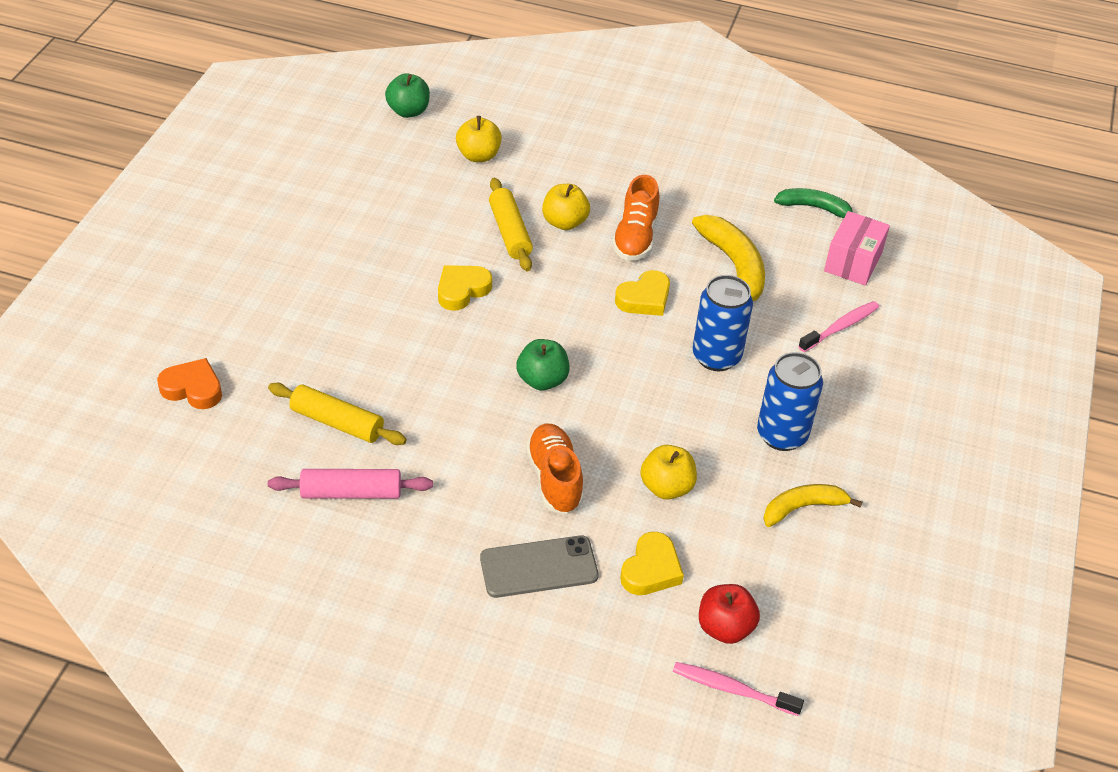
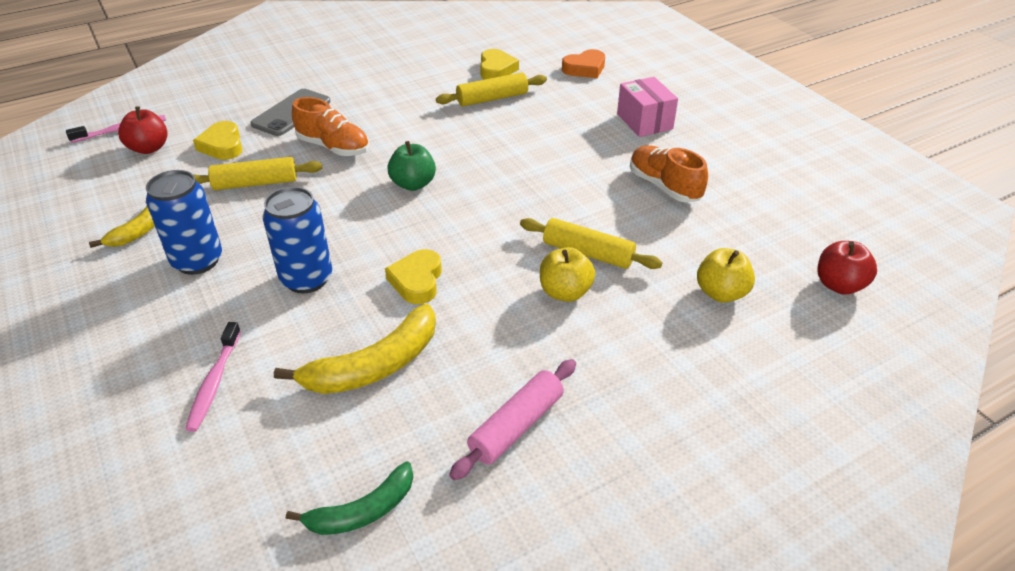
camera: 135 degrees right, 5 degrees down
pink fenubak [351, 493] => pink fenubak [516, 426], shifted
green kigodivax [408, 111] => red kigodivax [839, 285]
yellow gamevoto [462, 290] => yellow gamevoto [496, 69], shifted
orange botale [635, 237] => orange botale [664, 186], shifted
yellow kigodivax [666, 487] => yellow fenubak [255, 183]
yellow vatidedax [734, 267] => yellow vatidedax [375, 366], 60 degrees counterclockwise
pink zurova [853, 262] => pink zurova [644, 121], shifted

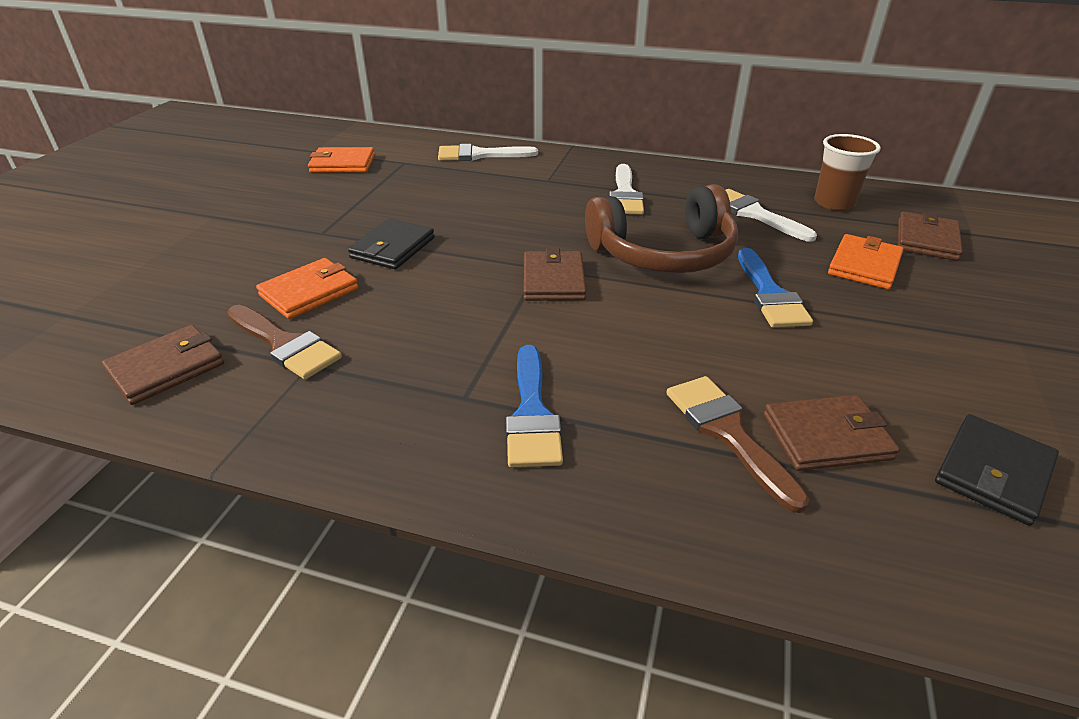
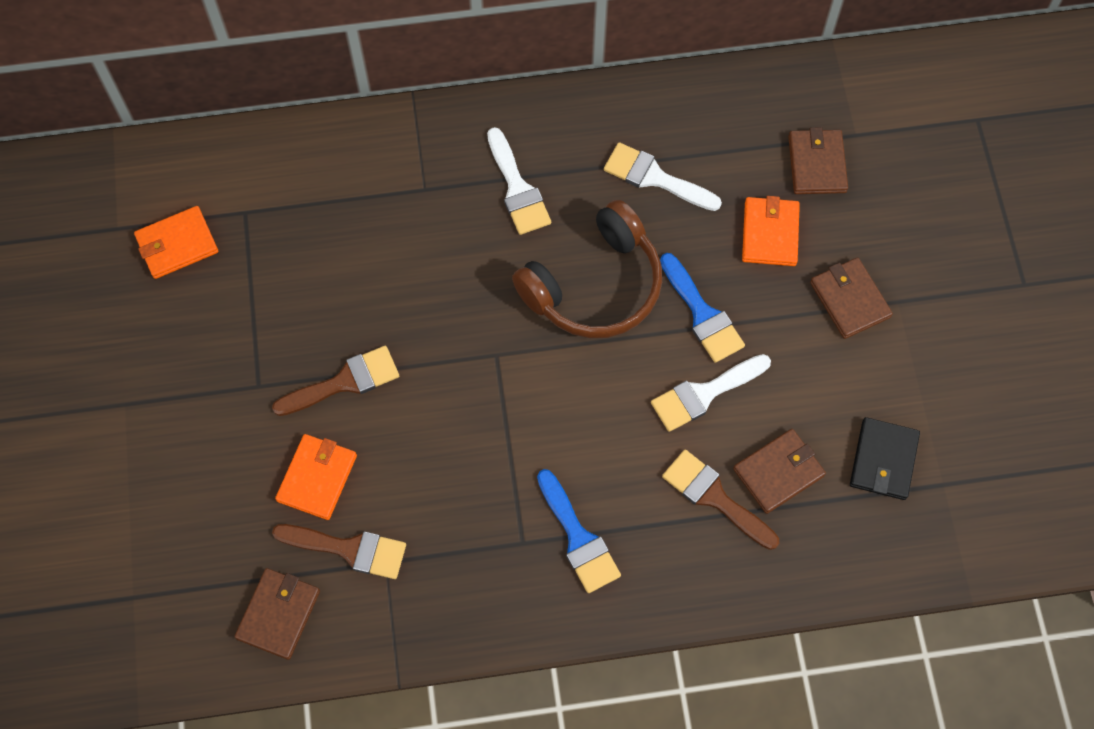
camera: 25 degrees left, 30 degrees up
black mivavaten [393, 248] => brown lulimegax [345, 382]
white lulimegax [479, 155] => white lulimegax [704, 394], shifted
brown mivavaten [553, 280] => brown mivavaten [849, 299], shifted
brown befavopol [834, 203] => nothing

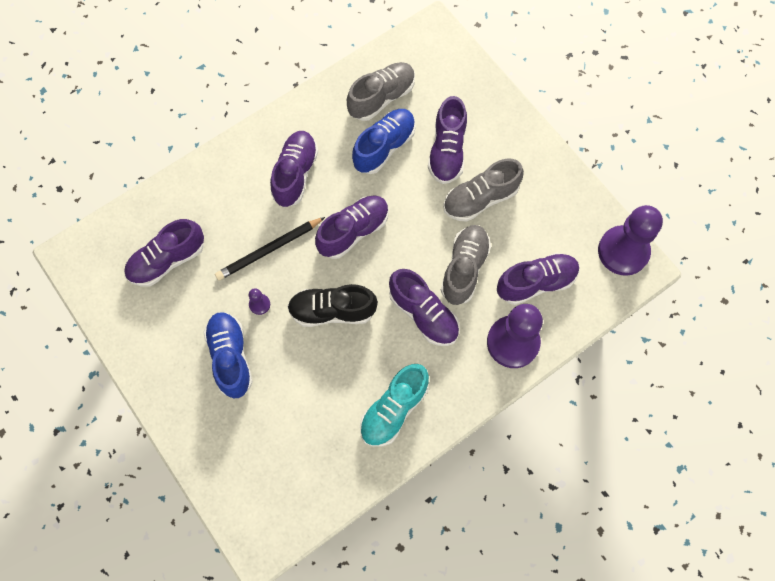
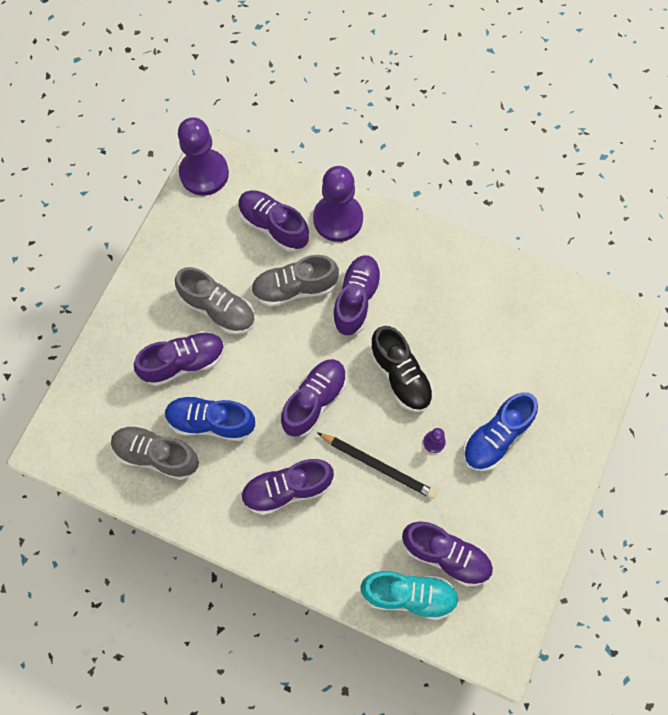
camera: 120 degrees left, 0 degrees up
purple botale [353, 231] => purple botale [314, 401], 105 degrees clockwise
turquoise botale [394, 409] => turquoise botale [409, 595], shifted

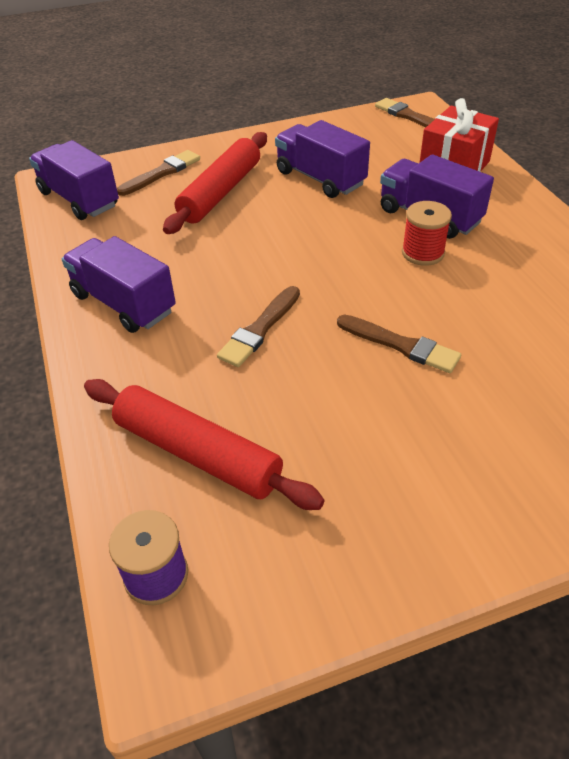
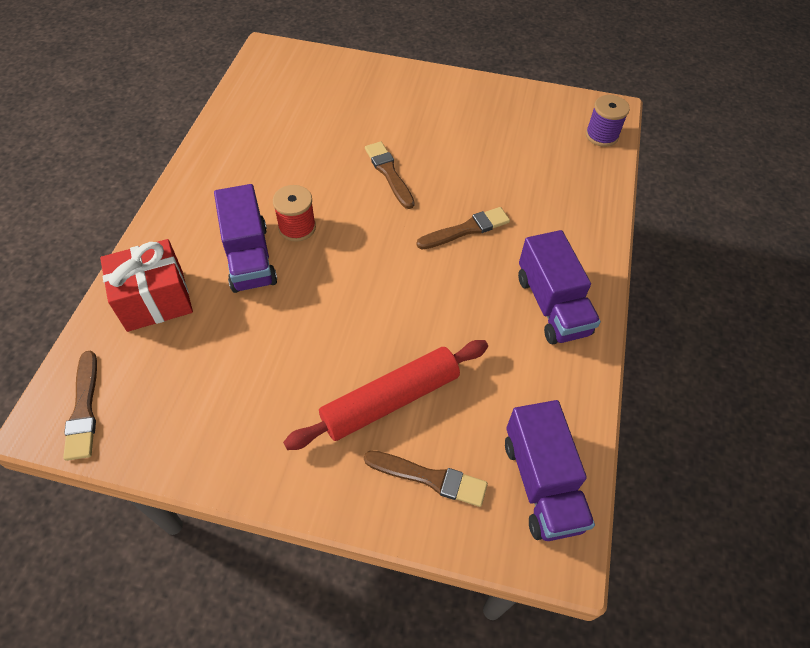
camera: 150 degrees left, 10 degrees up
red fenubak [197, 453] => nothing
brown lulimegax [161, 173] => brown lulimegax [429, 478], 150 degrees counterclockwise
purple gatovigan [320, 178] => nothing

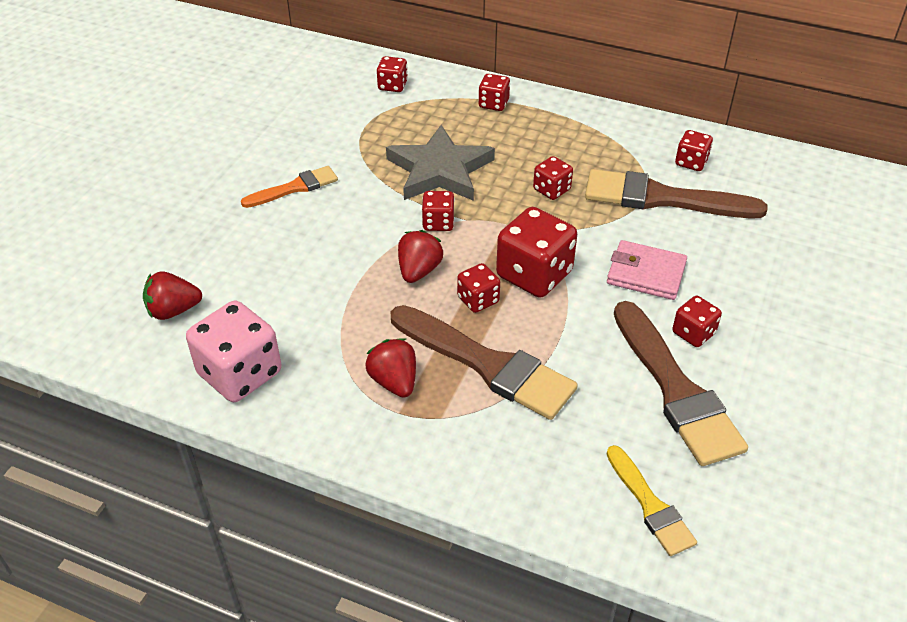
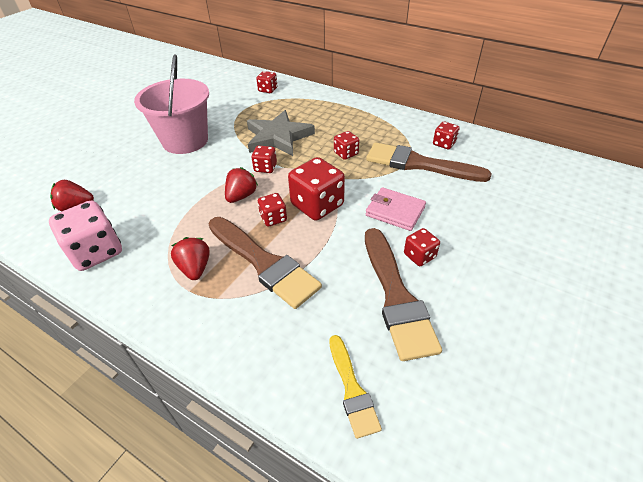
camera: 10 degrees right, 0 degrees up
orange lulimegax [295, 188] => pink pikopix [185, 141]
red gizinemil [493, 104] => nothing

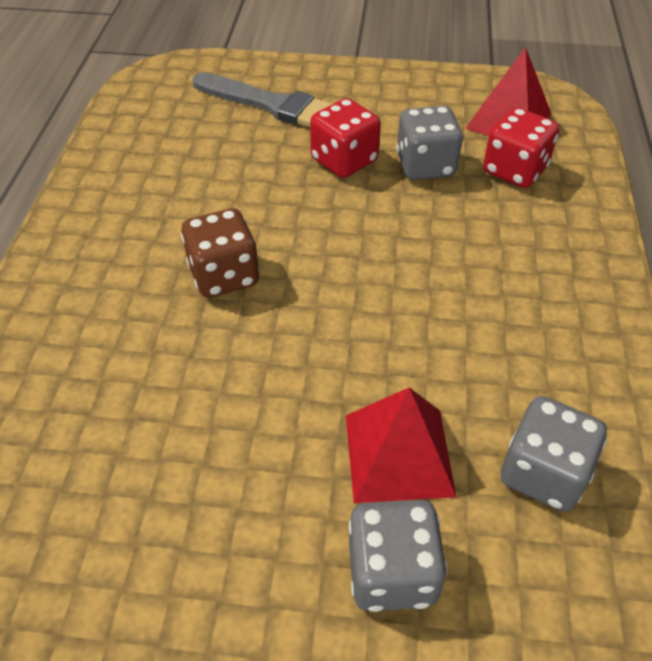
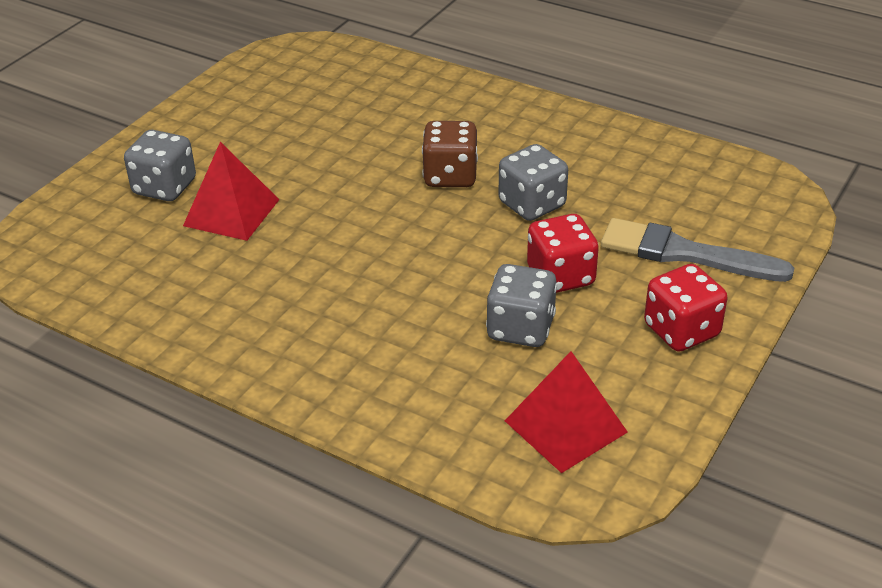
camera: 115 degrees right, 10 degrees down
grey lulimegax [272, 105] => grey lulimegax [685, 253], 60 degrees clockwise
red gizinemil [514, 170] => red gizinemil [681, 331], shifted
grey gizinemil [543, 473] => grey gizinemil [532, 204], shifted

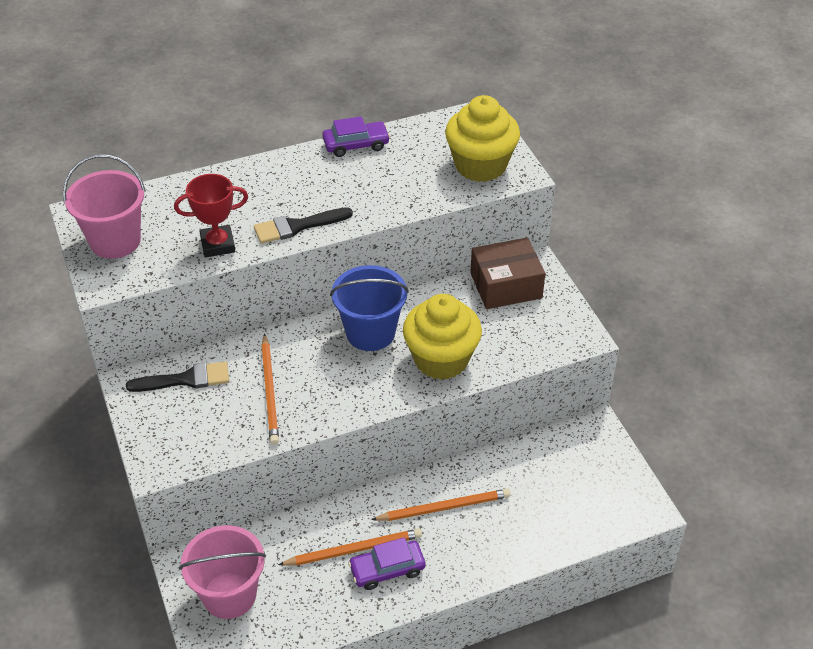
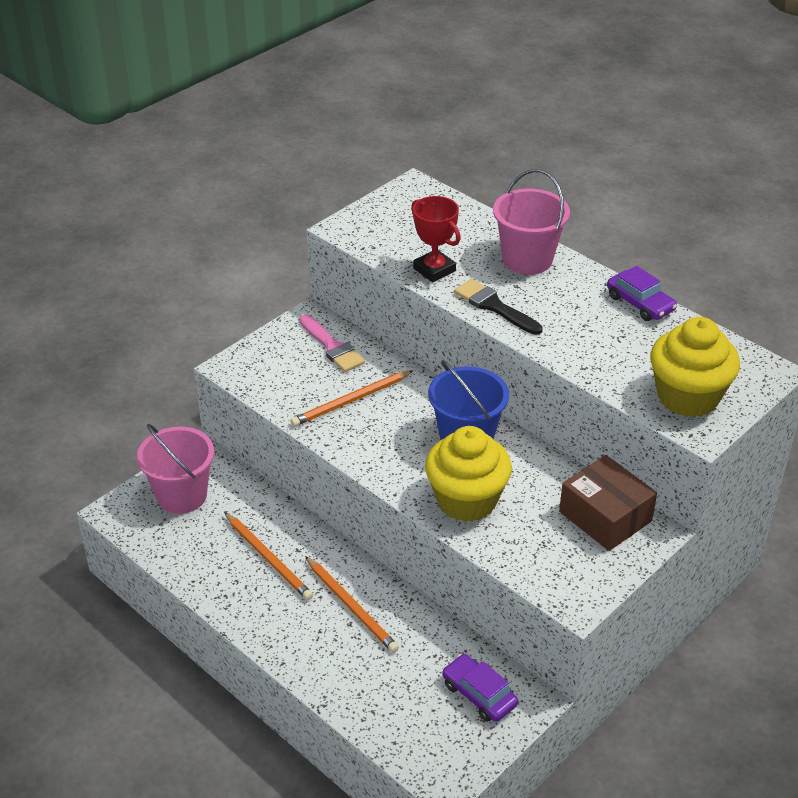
camera: 65 degrees right, 5 degrees down
pink pikopix [115, 241] => pink pikopix [527, 259], shifted
black lulimegax [185, 379] => pink lulimegax [332, 347]
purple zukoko [387, 569] => purple zukoko [479, 694], shifted

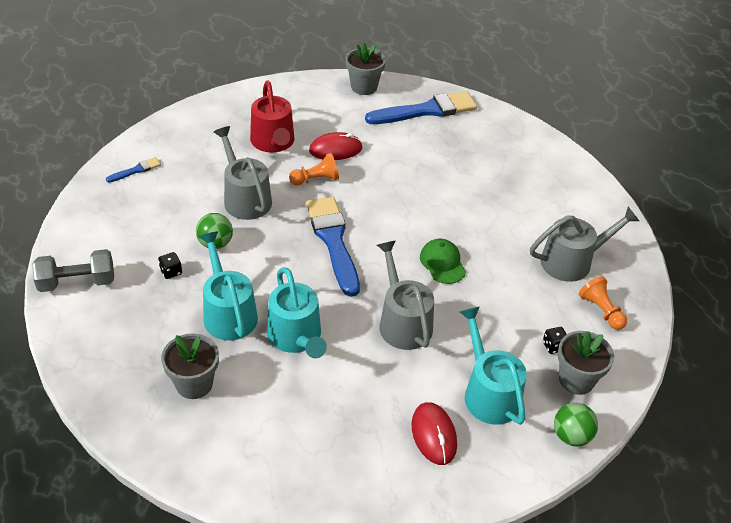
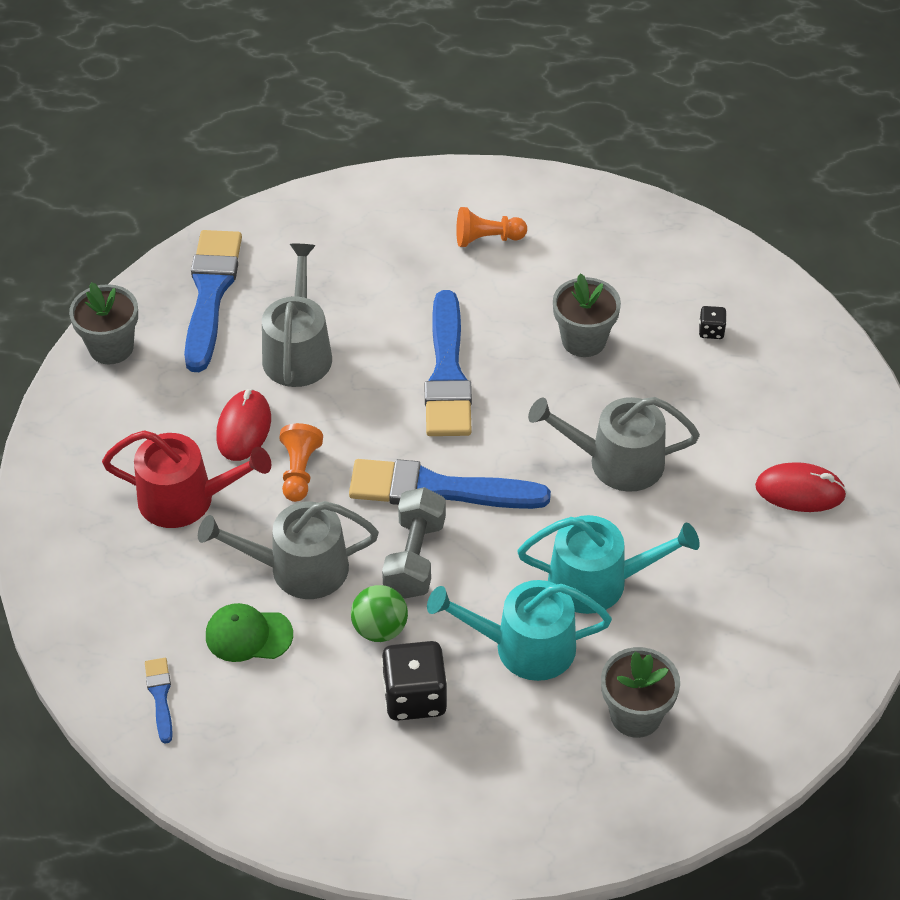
camera: 65 degrees left, 5 degrees up
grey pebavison [77, 282] => grey pebavison [414, 557], shifted
black gizinemil [171, 272] => black gizinemil [415, 697], x2.06
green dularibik [442, 263] => green dularibik [248, 635], shifted
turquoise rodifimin [489, 393] => nothing
grey rodifimin [572, 261] => grey rodifimin [298, 352], shifted
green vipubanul [571, 436] => nothing
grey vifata [576, 380] => grey vifata [583, 340], shifted
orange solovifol [601, 310] => orange solovifol [487, 239], shifted
nothing => blue lulimegax [447, 373]

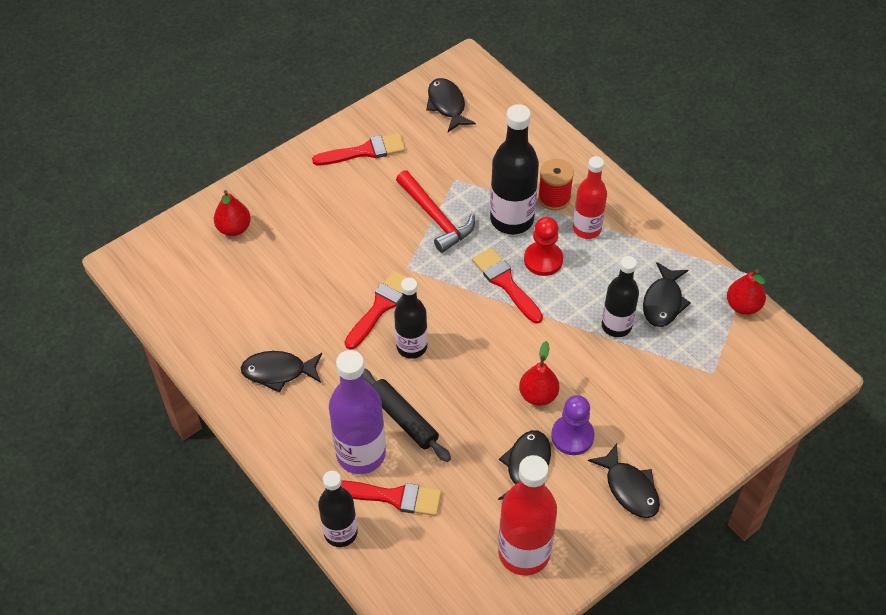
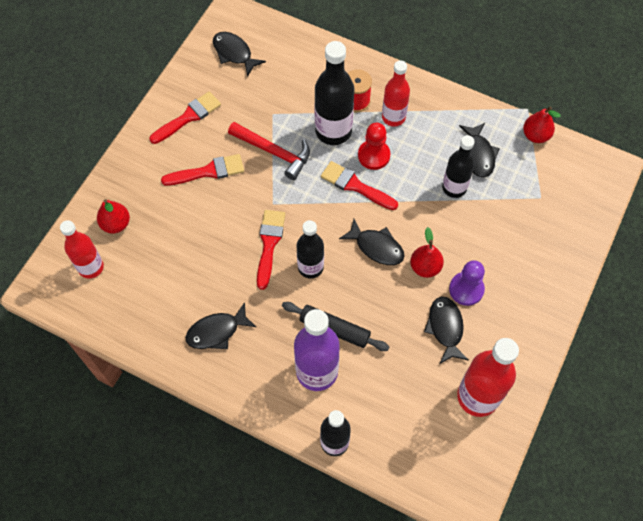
camera: 25 degrees left, 10 degrees up
red lulimegax [393, 497] => red lulimegax [208, 171], shifted
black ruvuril [629, 488] => black ruvuril [376, 247], shifted
nothing => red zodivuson [91, 267]

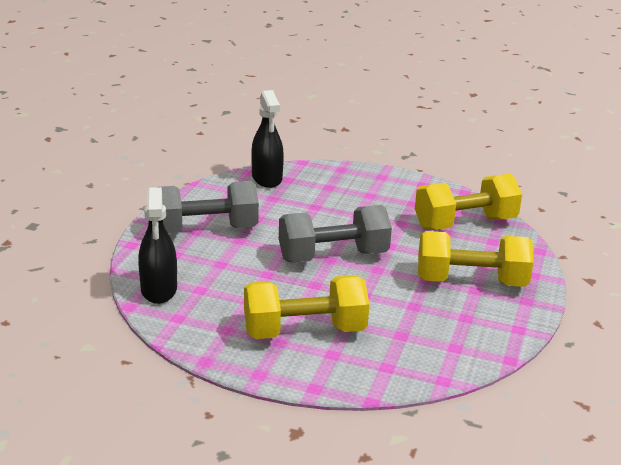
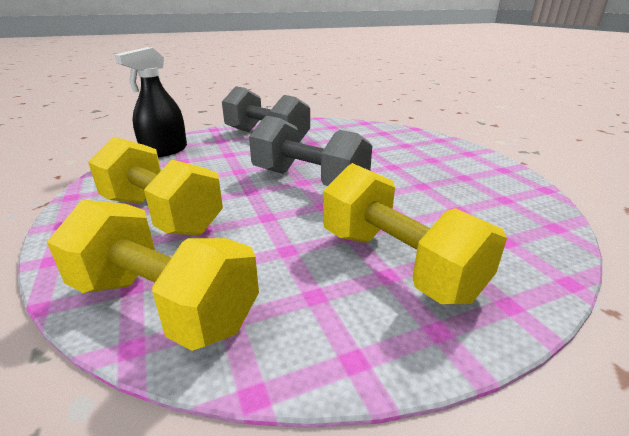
camera: 50 degrees right, 0 degrees up
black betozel [267, 178] => nothing
yellow pebavison [465, 223] => yellow pebavison [164, 304], shifted

